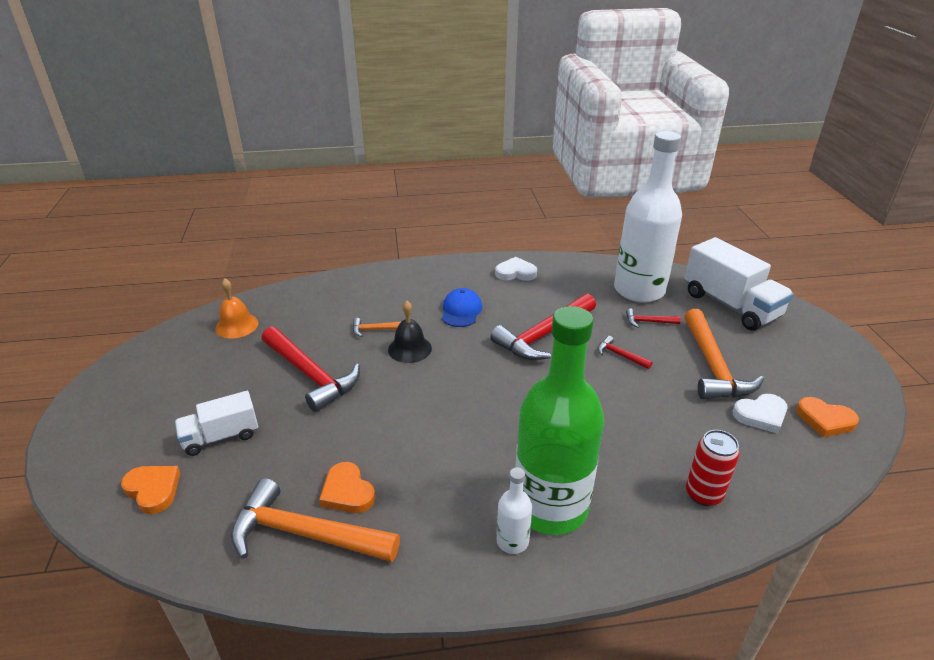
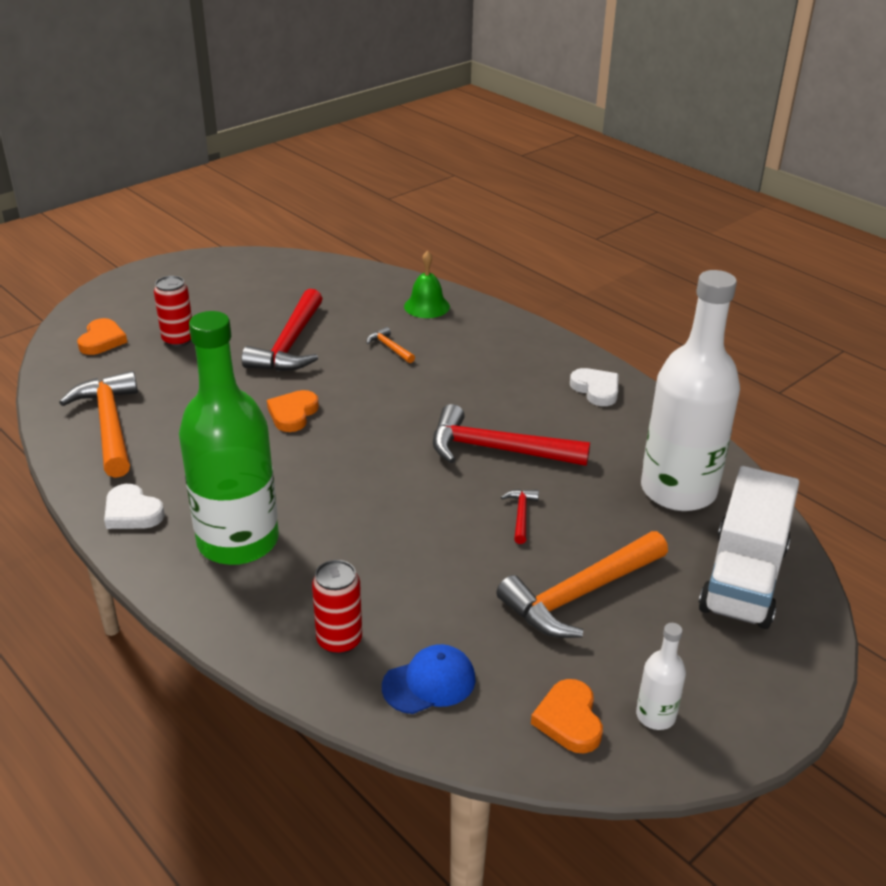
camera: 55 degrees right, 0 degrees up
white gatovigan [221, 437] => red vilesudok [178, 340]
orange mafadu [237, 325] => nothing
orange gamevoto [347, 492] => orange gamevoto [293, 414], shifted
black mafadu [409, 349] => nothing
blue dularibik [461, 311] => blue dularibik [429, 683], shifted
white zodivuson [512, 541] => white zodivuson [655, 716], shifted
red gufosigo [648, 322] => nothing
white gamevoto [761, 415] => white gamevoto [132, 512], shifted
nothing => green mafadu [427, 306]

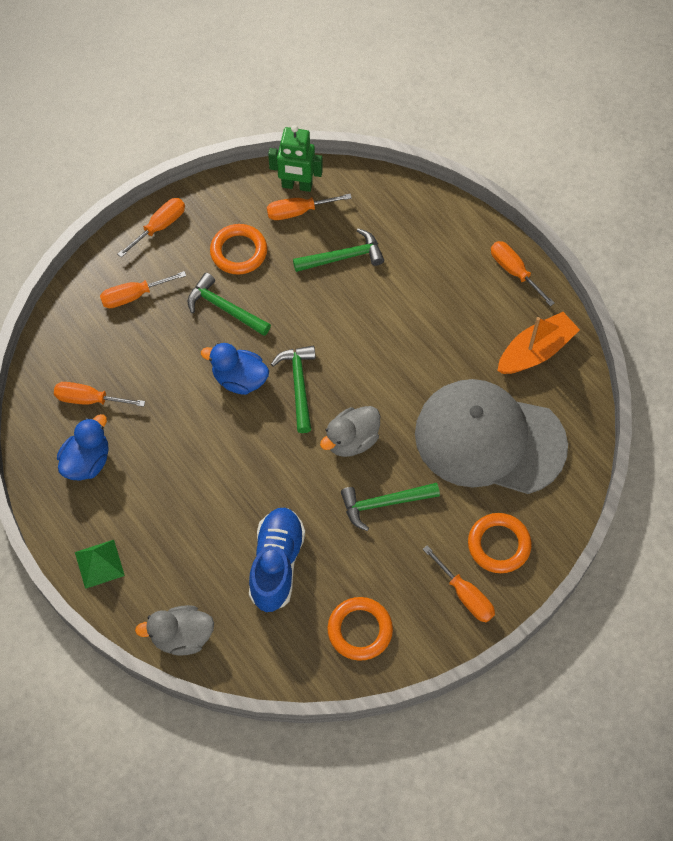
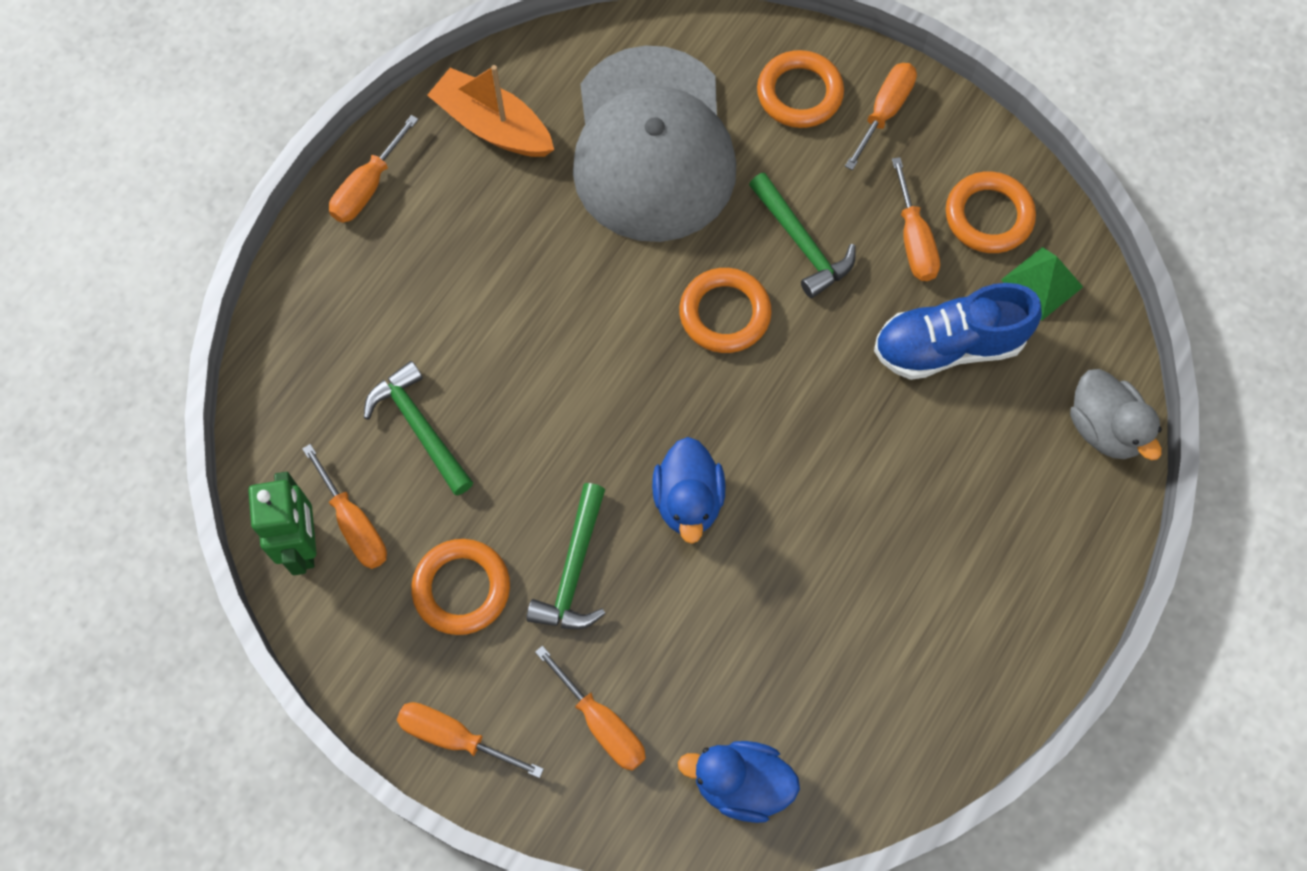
camera: 110 degrees left, 5 degrees up
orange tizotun [89, 399] => orange tizotun [914, 240], shifted
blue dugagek [87, 461] => blue dugagek [741, 784], shifted
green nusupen [99, 564] => green nusupen [1042, 283], shifted
green gufosigo [299, 385] => nothing
grey dugagek [351, 440] => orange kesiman [724, 314]

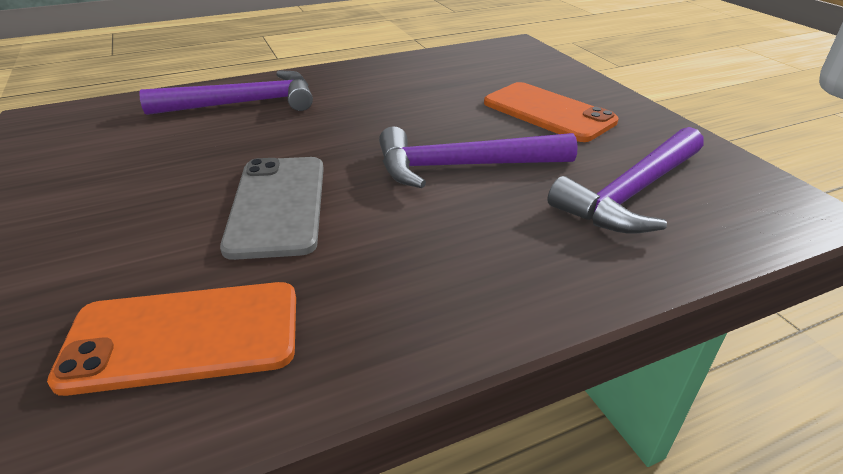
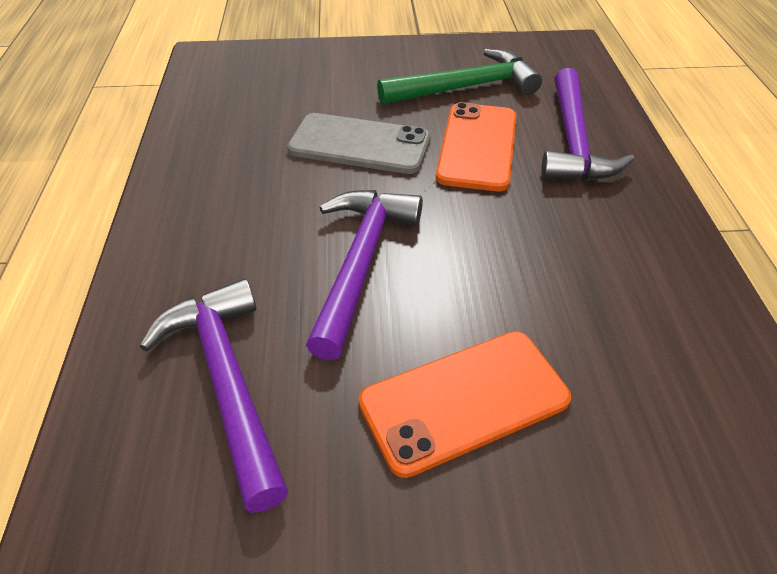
camera: 110 degrees right, 10 degrees up
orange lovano [184, 336] => orange lovano [477, 146], shifted
nothing => green gufosigo [465, 87]

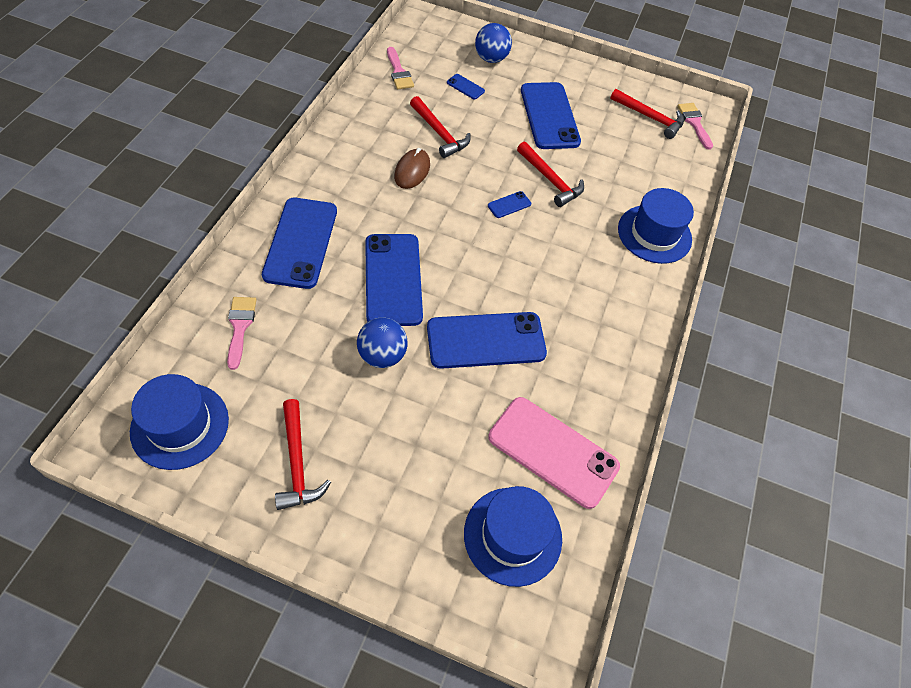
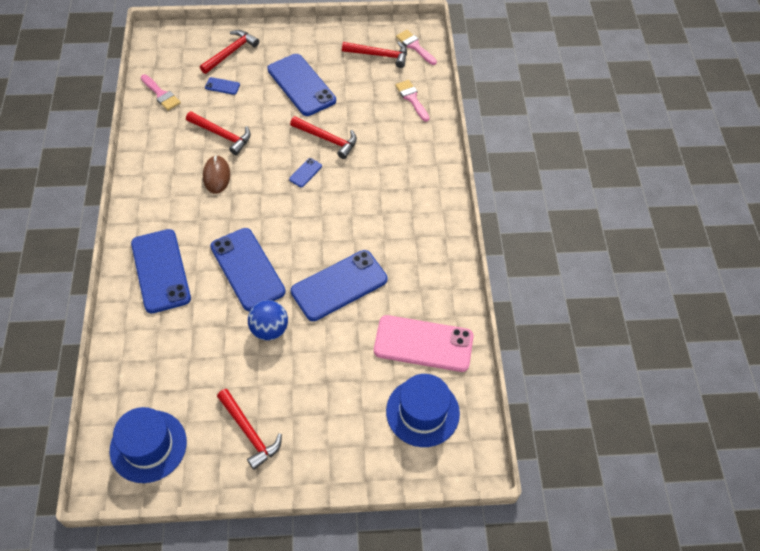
camera: 20 degrees left, 0 degrees up
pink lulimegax [240, 327] => pink lulimegax [412, 98], shifted
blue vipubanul [491, 59] => red gufosigo [230, 52]
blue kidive [654, 234] => nothing

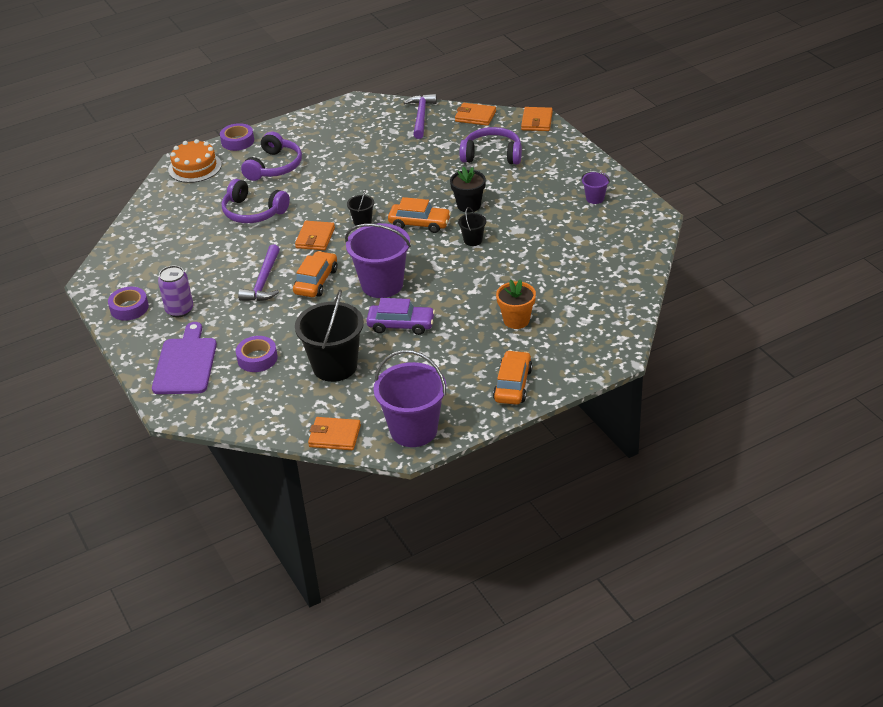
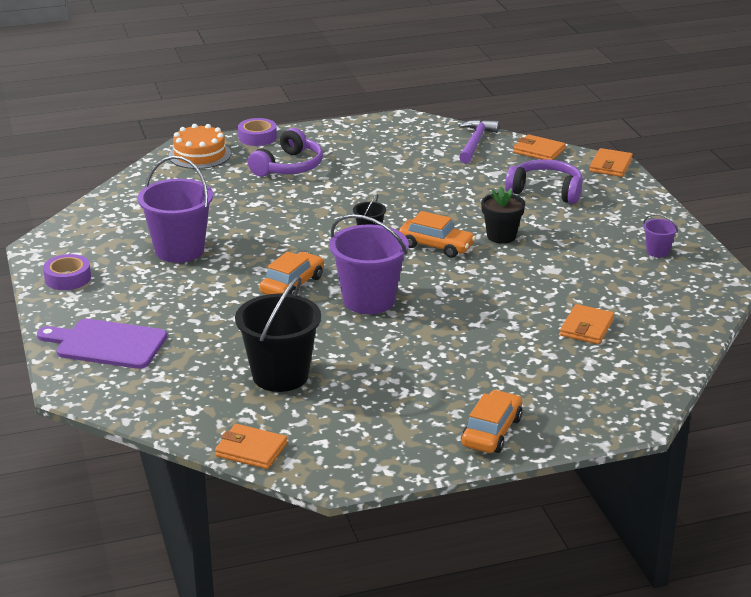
camera: 10 degrees right, 10 degrees down
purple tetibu [185, 363] => purple tetibu [107, 344], 90 degrees counterclockwise
purple vilesudok [179, 310] => nothing
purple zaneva [253, 212] => nothing
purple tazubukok [257, 358] => nothing
purple gufosigo [263, 282] => nothing
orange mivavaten [315, 238] => orange mivavaten [586, 327], shifted
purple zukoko [401, 325] => nothing
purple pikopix [413, 430] => purple pikopix [179, 250], shifted
black pikopix [473, 240] => nothing
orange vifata [516, 320] => nothing

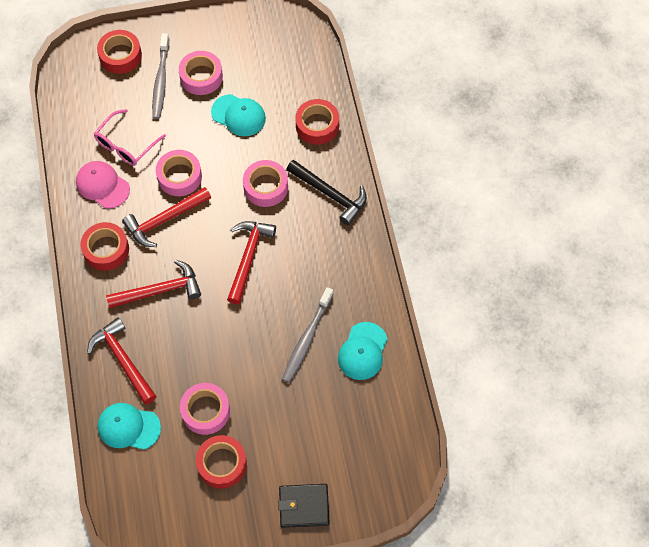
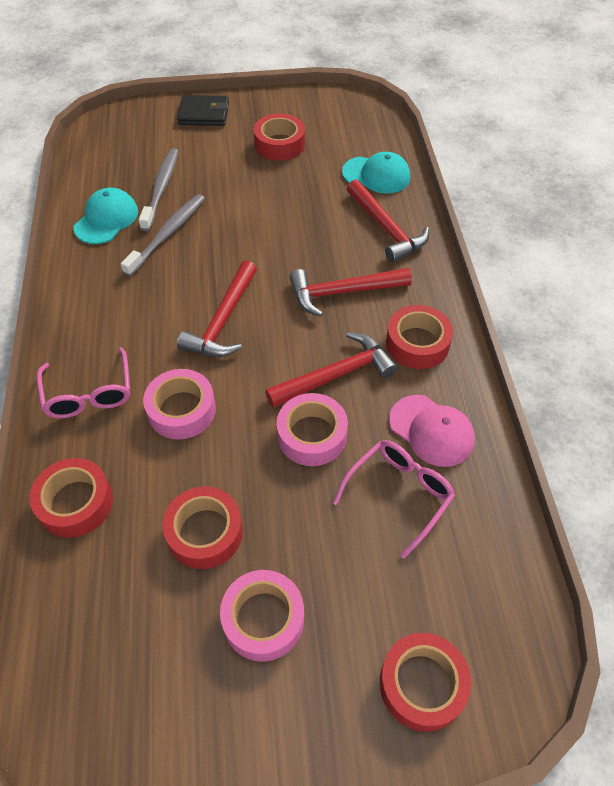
camera: 175 degrees left, 10 degrees down
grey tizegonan [161, 81] => grey tizegonan [161, 188], shifted
pink tazubukok [205, 411] => nothing
turquoise dularibik [238, 115] => red tazubukok [205, 532]
black gufosigo [330, 194] => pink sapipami [89, 393]

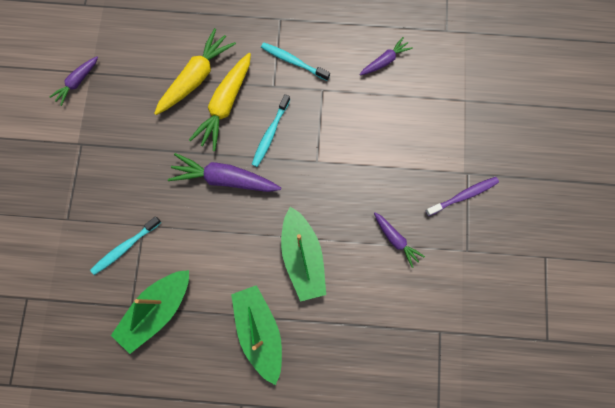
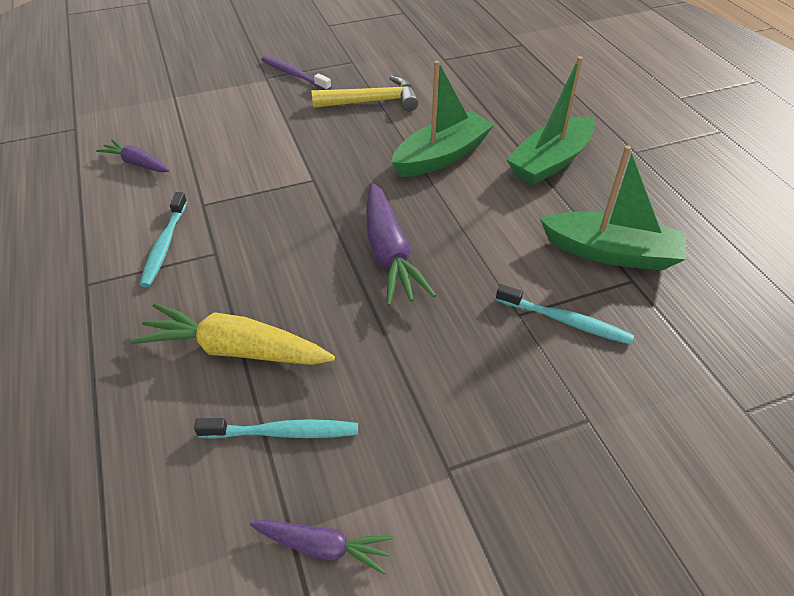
camera: 115 degrees left, 30 degrees down
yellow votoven [225, 105] => nothing
turquoise tizegonan [270, 134] => turquoise tizegonan [283, 432], shifted
purple votoven [395, 240] => yellow gufosigo [372, 102]

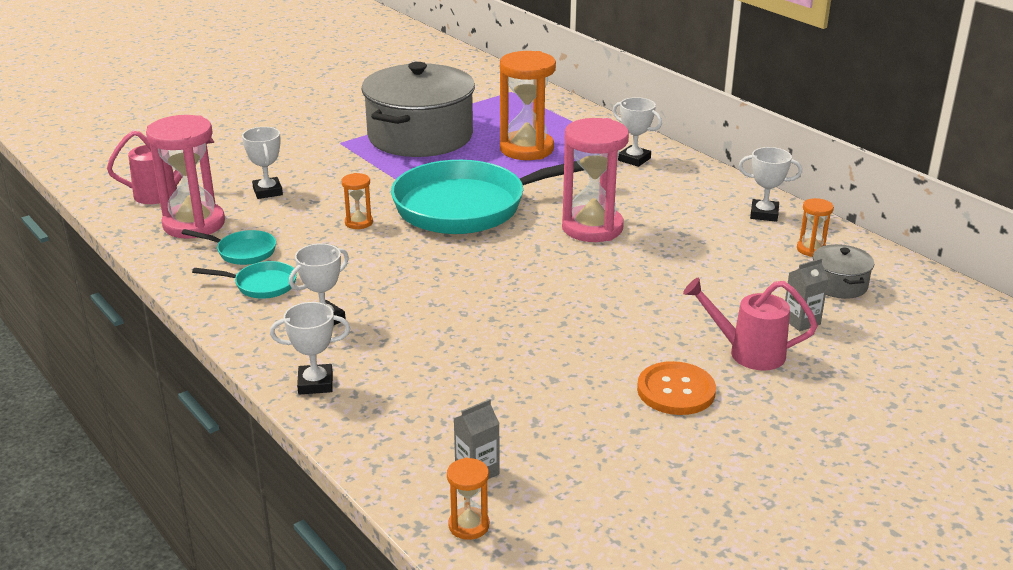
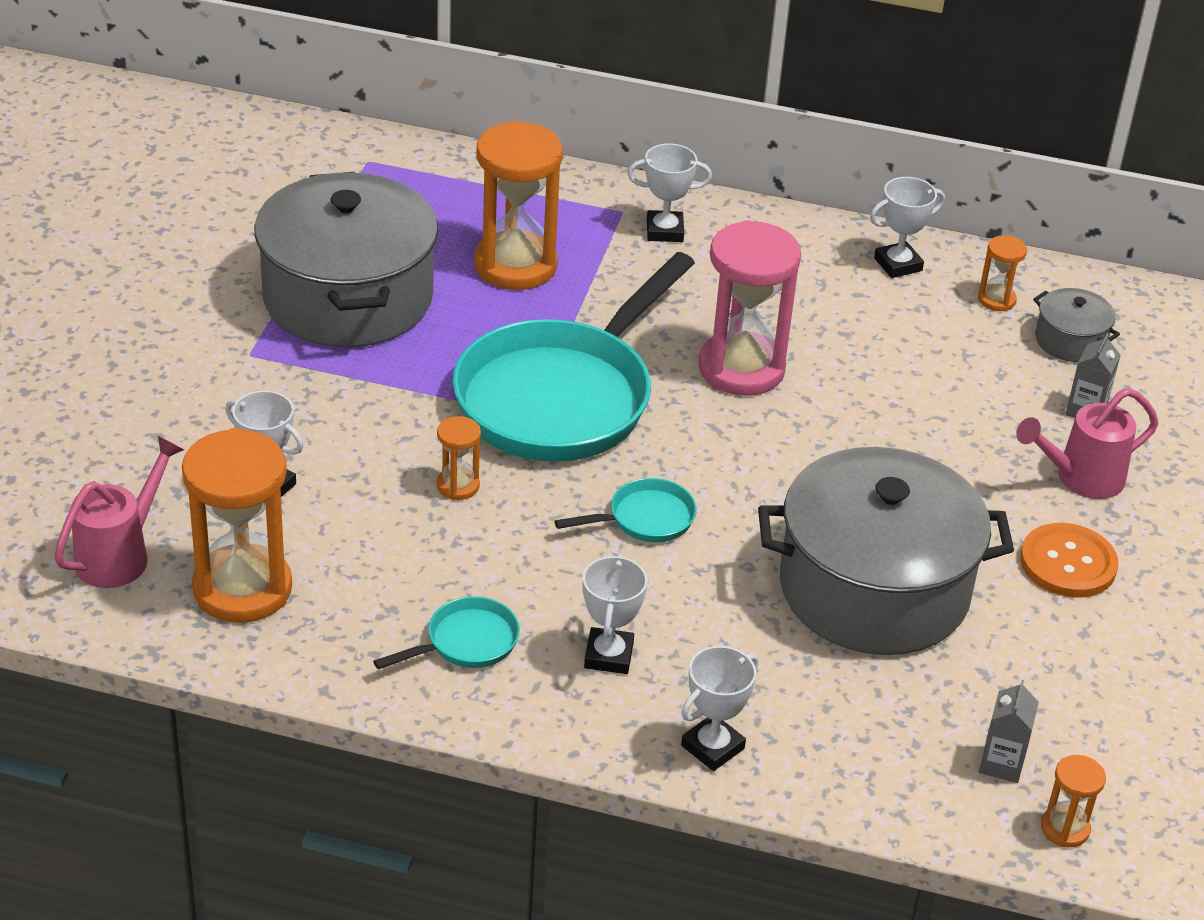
camera: 40 degrees left, 10 degrees up
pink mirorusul [194, 224] => orange mirorusul [242, 589]
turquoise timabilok [242, 252] => turquoise timabilok [645, 519], shifted
nothing => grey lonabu [874, 589]

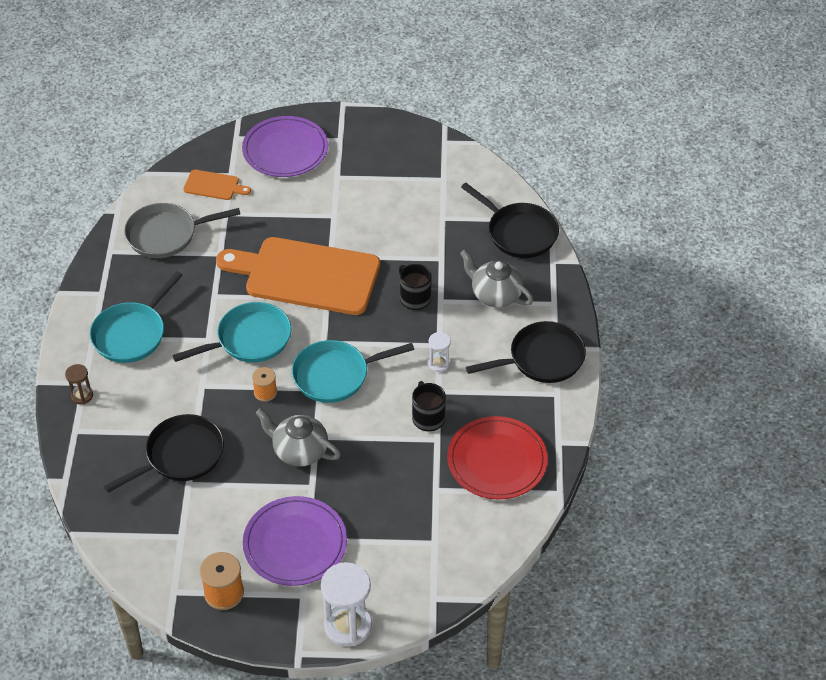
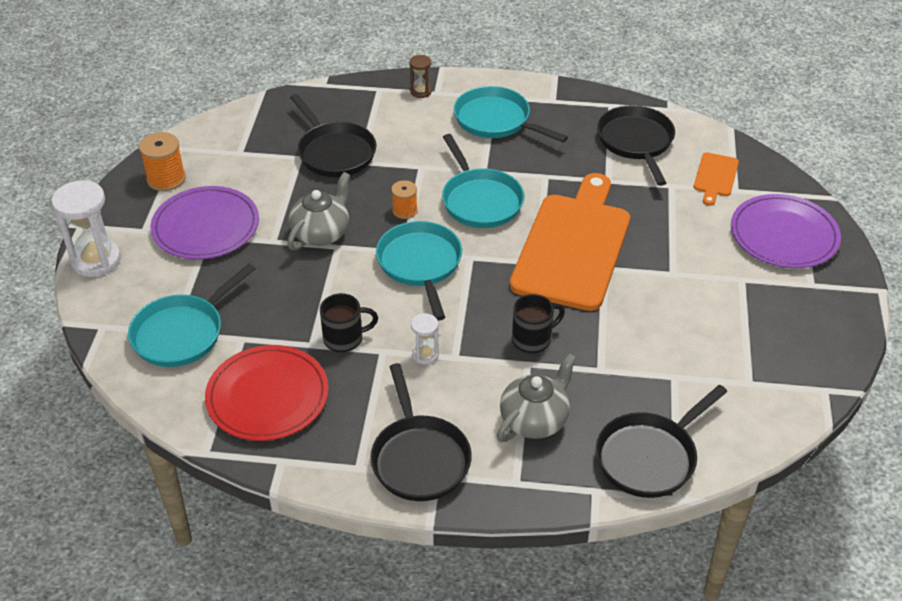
camera: 95 degrees right, 5 degrees down
grey timabilok [166, 234] => black timabilok [636, 142]
nothing => turquoise timabilok [182, 333]

